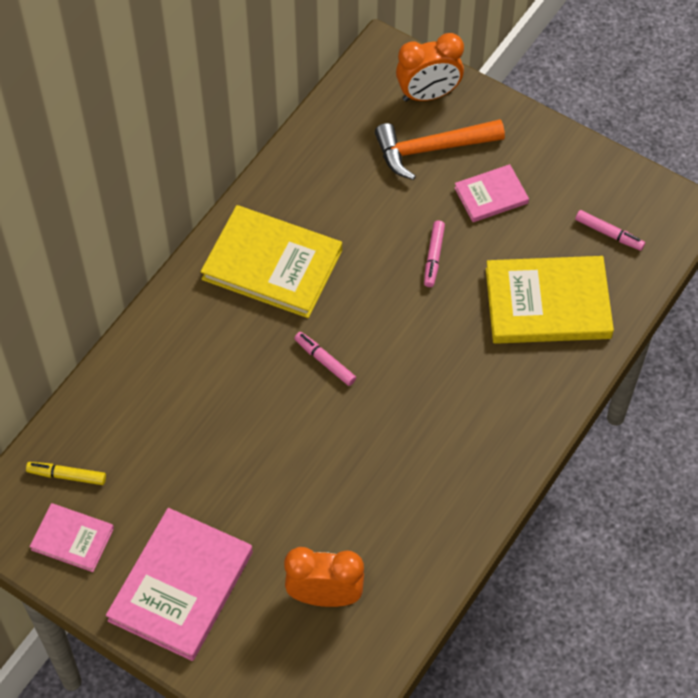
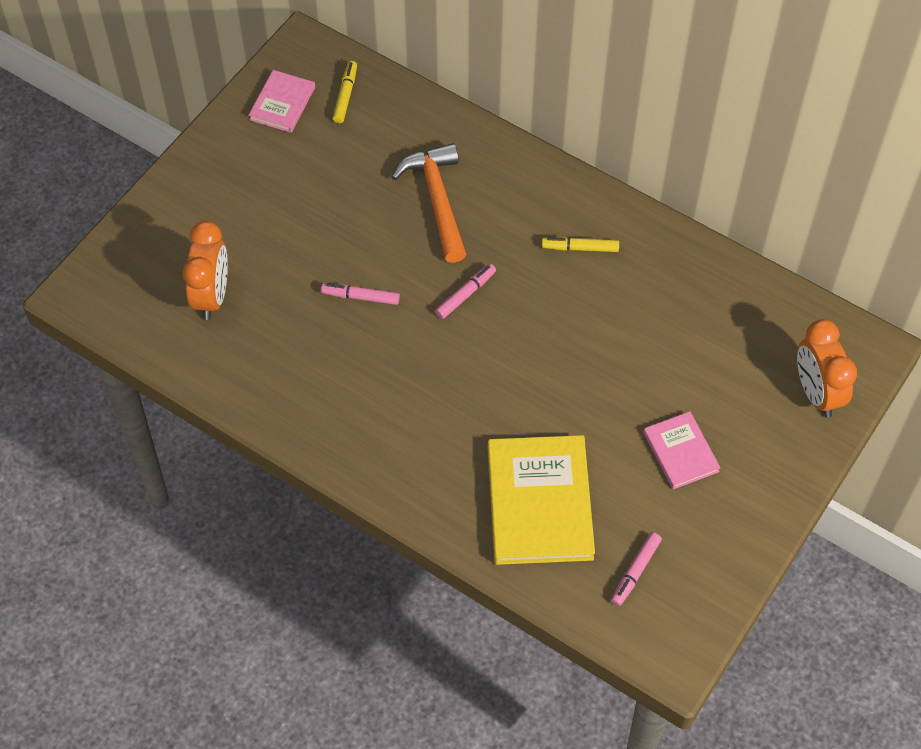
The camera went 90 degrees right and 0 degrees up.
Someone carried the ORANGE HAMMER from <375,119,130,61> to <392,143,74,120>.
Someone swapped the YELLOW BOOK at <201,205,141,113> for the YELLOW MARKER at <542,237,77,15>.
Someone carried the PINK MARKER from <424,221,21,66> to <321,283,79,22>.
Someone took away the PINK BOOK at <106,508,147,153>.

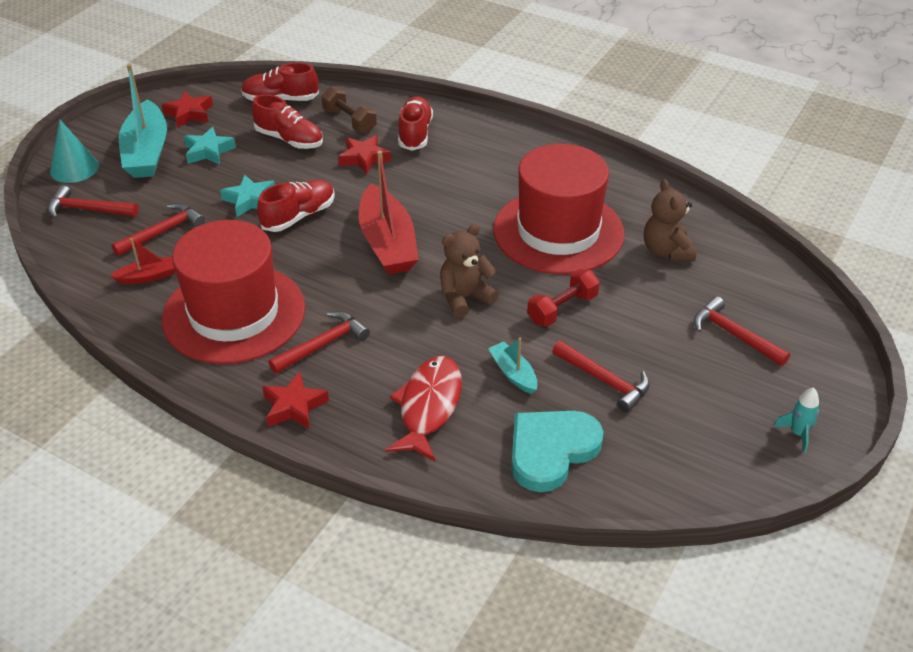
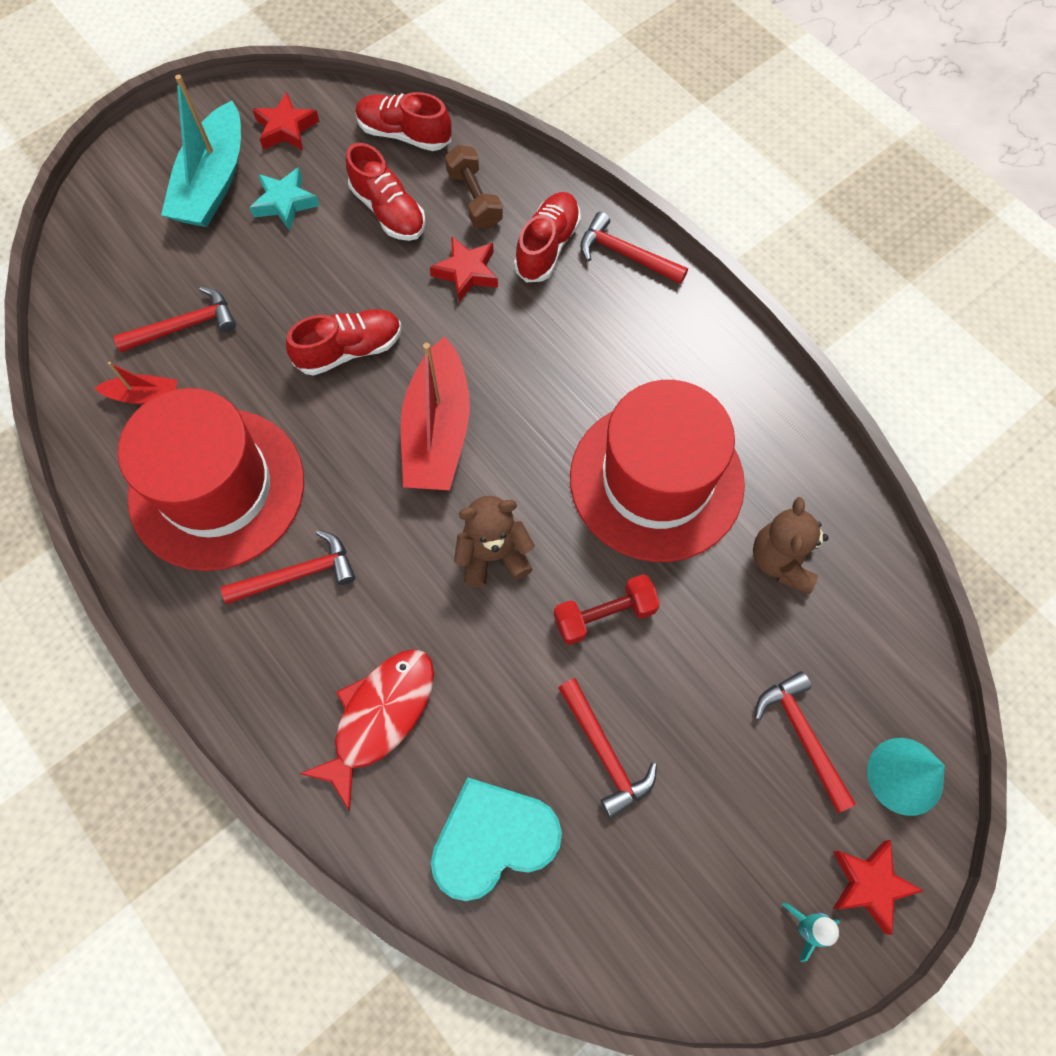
The camera went 20 degrees right and 25 degrees up.
Someone carried the TURQUOISE CONE from <50,120,49,63> to <867,738,78,78>.
Someone took away the TURQUOISE STAR at <220,174,55,43>.
Someone carried the RED HAMMER from <48,185,91,34> to <580,212,108,72>.
Someone took away the TURQUOISE BOAT at <488,338,50,56>.
Someone carried the RED STAR from <262,371,67,58> to <833,840,91,95>.

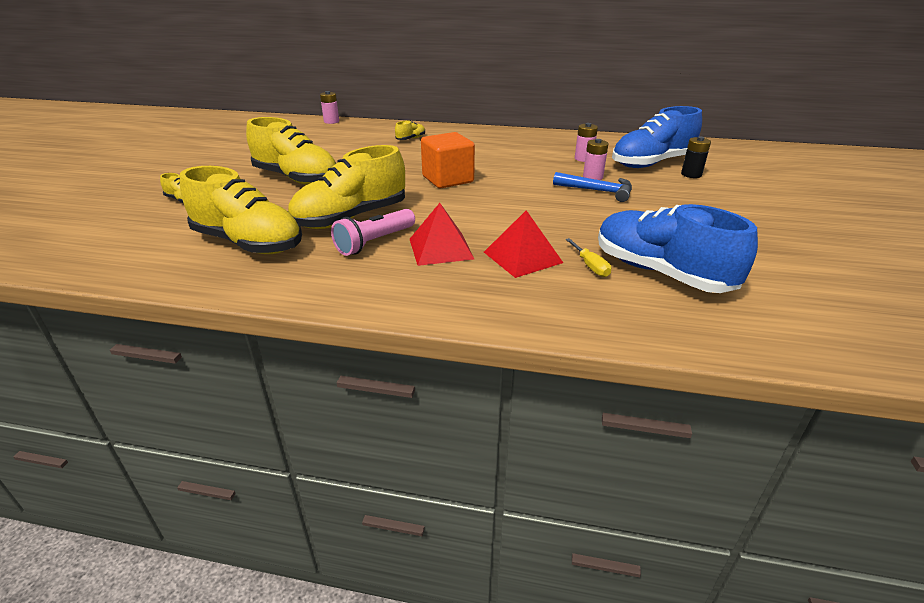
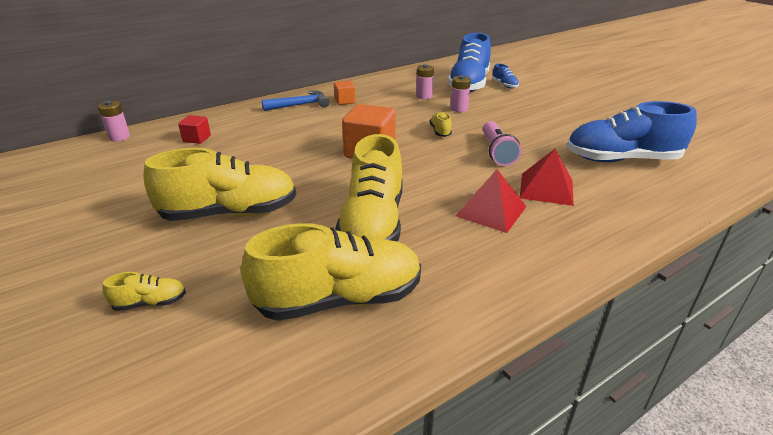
The camera went 45 degrees left and 0 degrees up.
Someone carried the YELLOW SHOE from <395,121,30,19> to <430,112,22,25>.
Someone swapped the BLACK BATTERY at <681,136,30,42> for the BLUE SHOE at <492,64,27,24>.
Someone carried the BLUE HAMMER from <553,172,79,30> to <262,91,68,20>.
Someone carried the PINK FLASHLIGHT from <331,209,84,47> to <483,121,38,45>.
Someone took away the YELLOW SCREWDRIVER at <565,238,46,39>.
Someone put down the ORANGE CUBE at <334,81,21,24>.
Someone put down the RED CUBE at <178,115,33,29>.

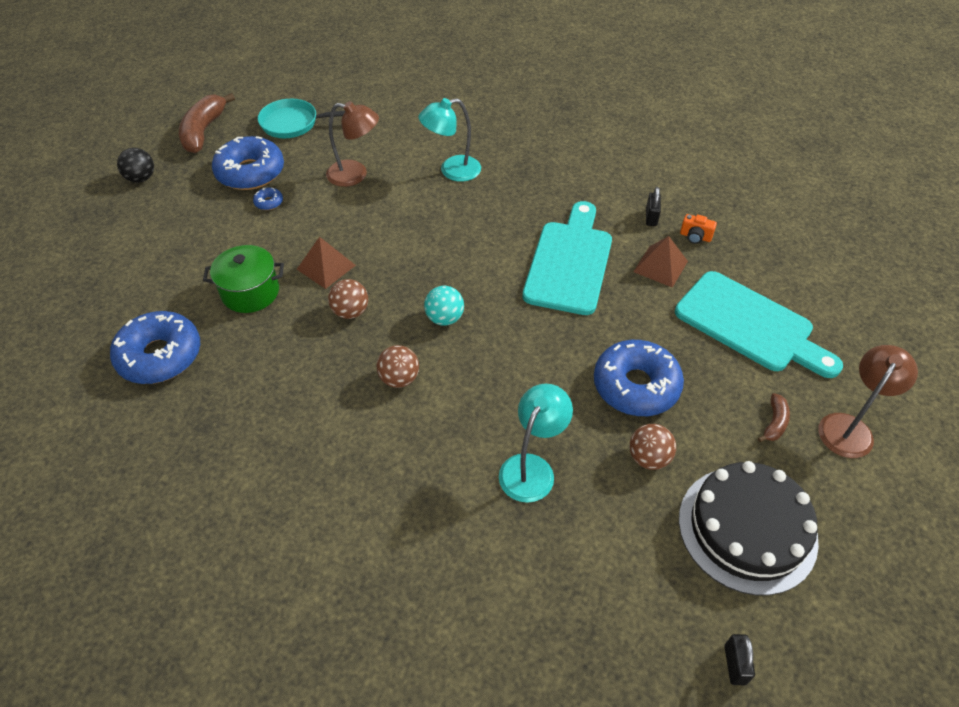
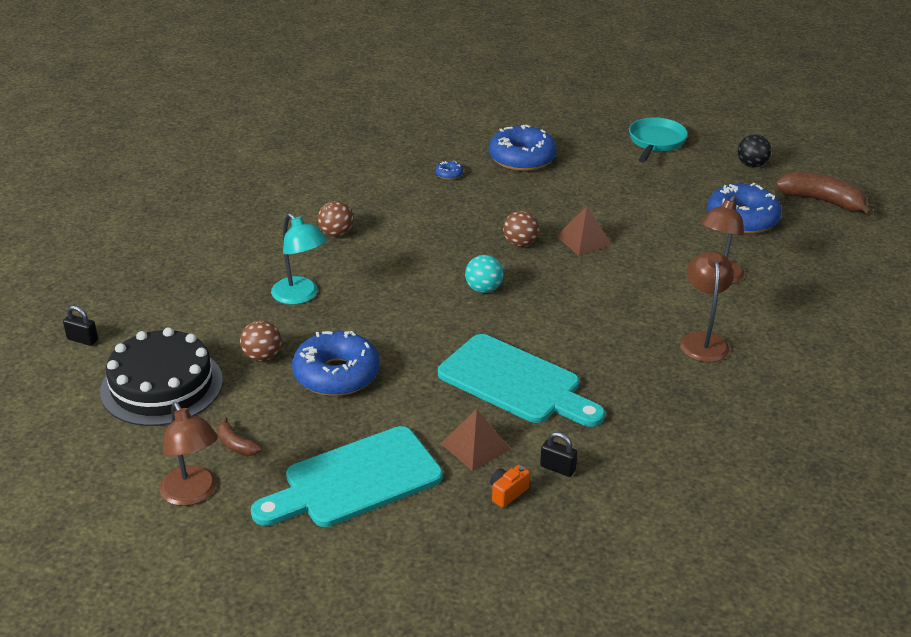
The camera went 110 degrees right and 15 degrees down.
Someone repainted the TURQUOISE LAMP at <419,98,62,84>, which became the BROWN LAMP at <680,251,54,112>.
Someone carried the TURQUOISE PAN from <258,99,87,39> to <629,117,59,46>.
Someone carried the BLUE DONUT from <253,187,30,23> to <435,161,28,19>.
Someone took away the GREEN POT at <203,245,81,68>.
Someone carried the BROWN BALL from <377,345,42,43> to <318,201,36,36>.

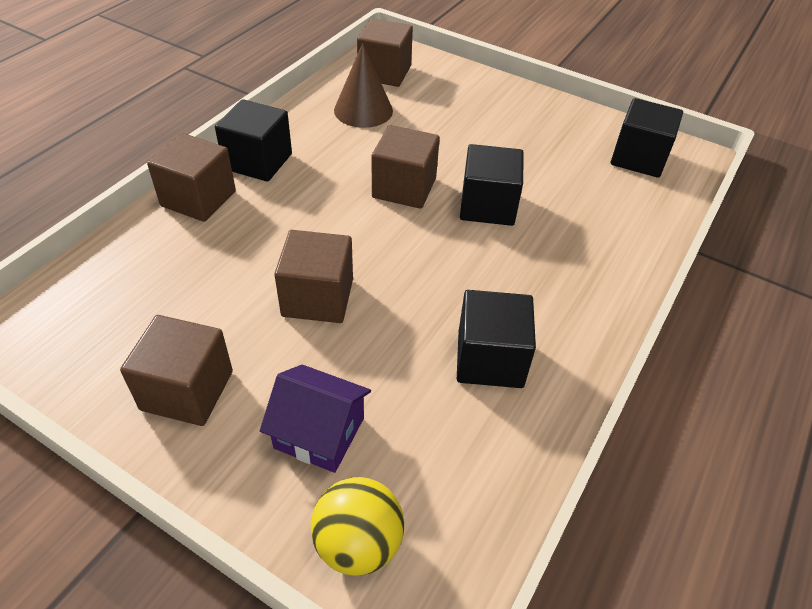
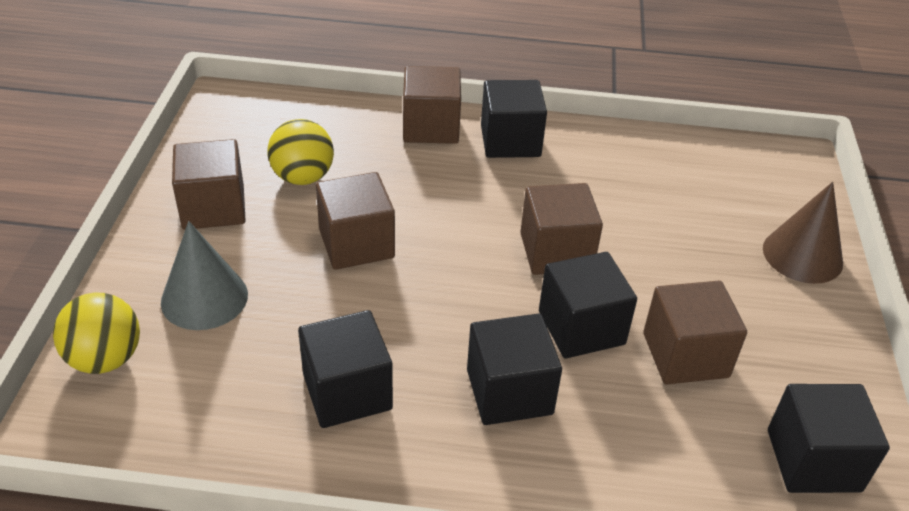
The camera went 65 degrees right and 5 degrees down.
Someone carried the BROWN CUBE from <357,18,56,69> to <643,281,104,103>.
Someone carried the BROWN CONE from <334,43,59,85> to <763,182,80,102>.
Someone swapped the PURPLE HOUSE at <260,365,111,108> for the GREY CONE at <161,221,87,109>.
Someone put down the YELLOW BALL at <267,119,67,66>.
Someone put down the BLACK CUBE at <467,314,95,111>.

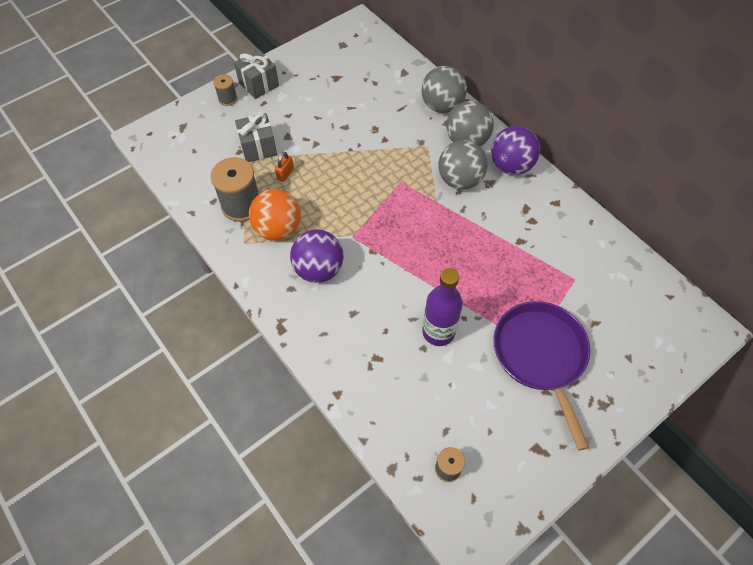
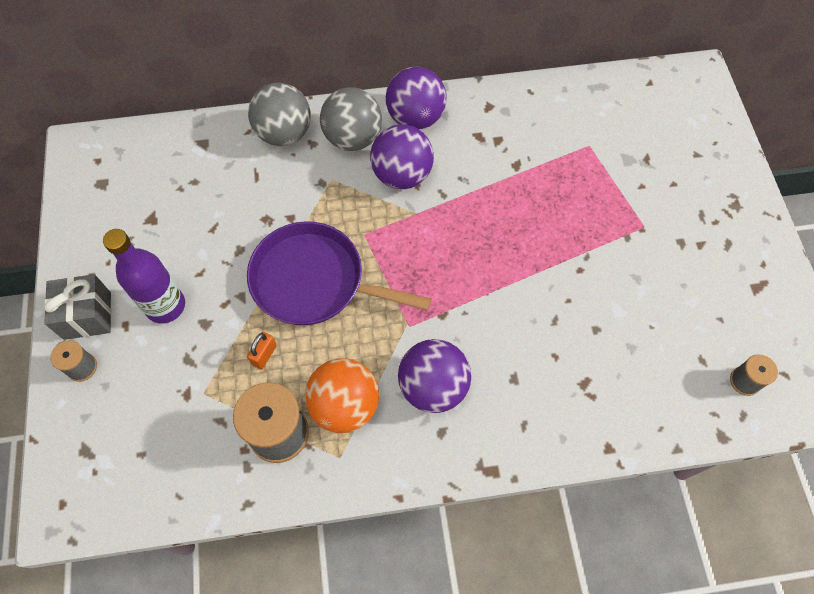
The camera went 60 degrees left and 5 degrees up.
Someone took away the GREY GIFT at <235,113,42,49>.
Someone repainted the GREY BALL at <438,140,50,50>, which became the PURPLE BALL at <370,124,64,65>.
Someone rotated the ORANGE PADLOCK at <275,152,19,30> by 60 degrees clockwise.
Someone carried the PURPLE BOTTLE from <422,268,41,78> to <103,229,82,95>.
Someone carried the PURPLE PAN from <493,301,97,150> to <247,221,184,104>.

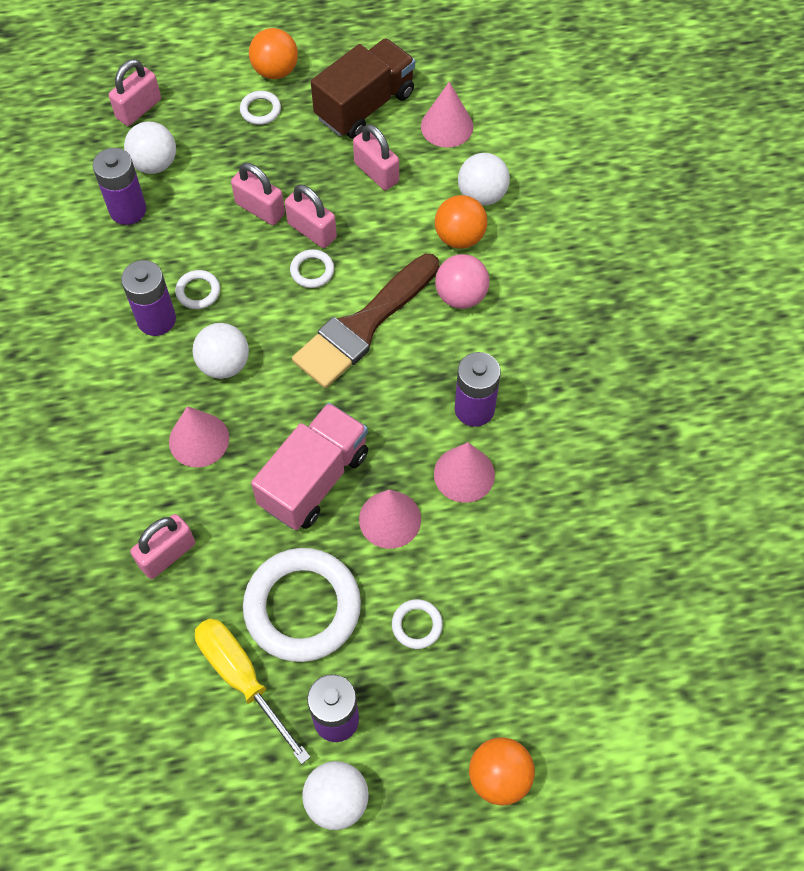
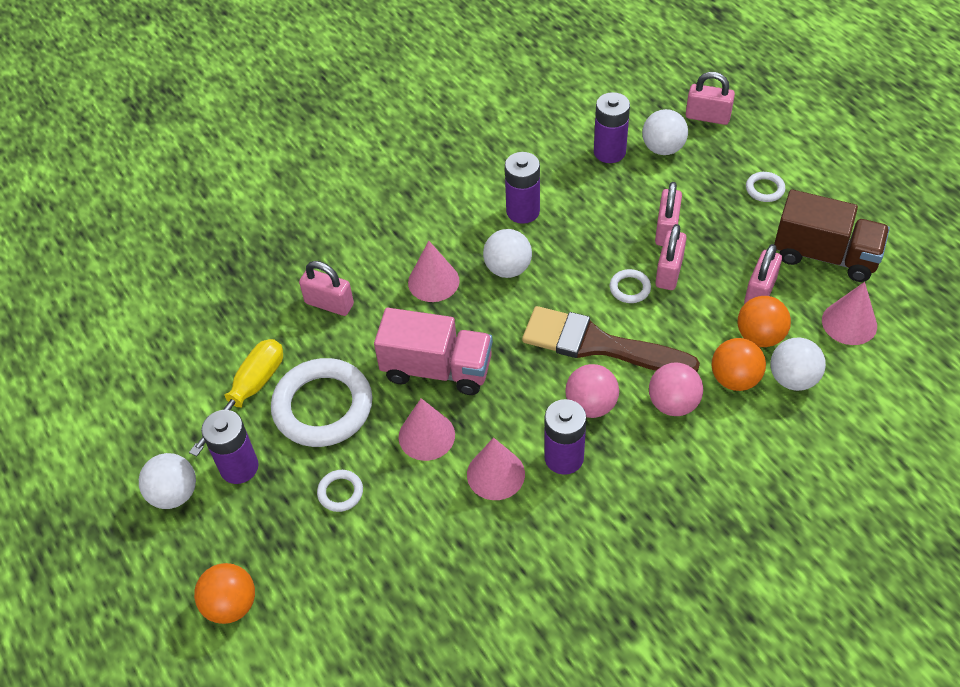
The camera went 70 degrees right and 10 degrees down.
Someone carried the ORANGE BALL from <249,28,49,51> to <738,296,53,51>.
Someone took away the WHITE RING at <175,270,45,39>.
Someone put down the PINK BALL at <565,364,54,54>.

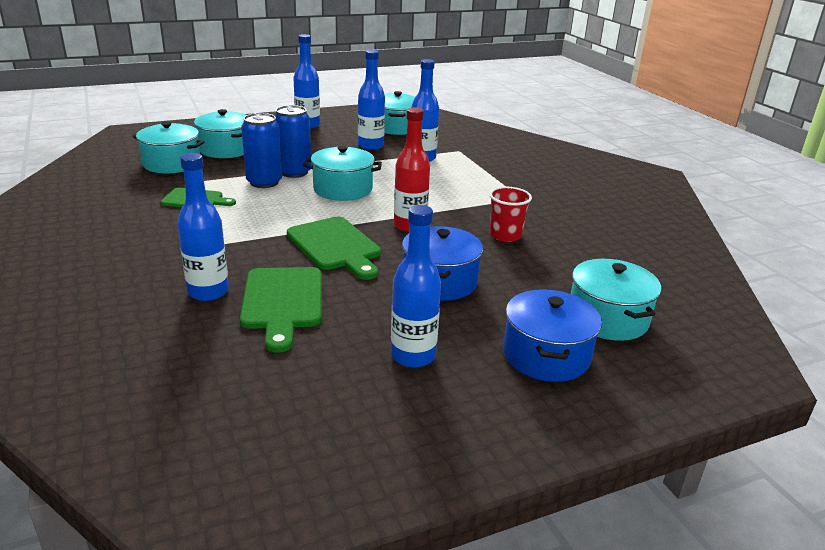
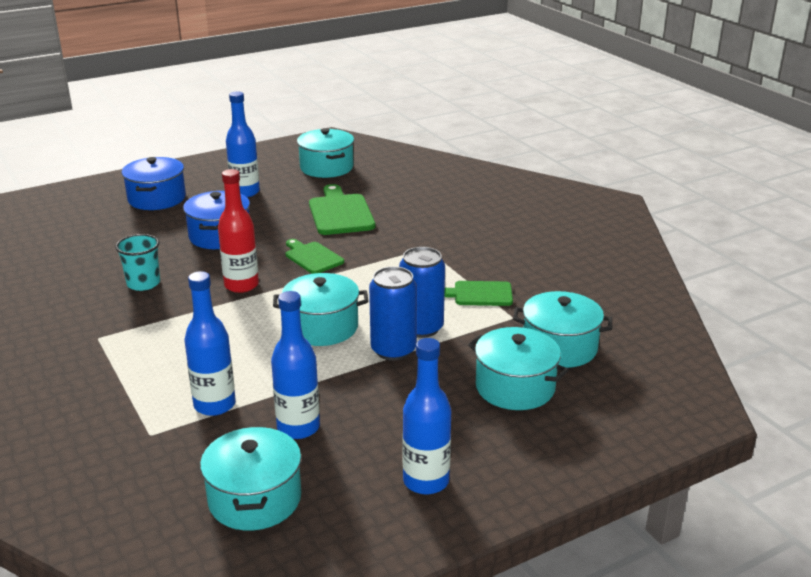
The camera went 175 degrees right and 0 degrees up.
Someone took away the BLUE BOTTLE at <177,153,52,148>.
Someone repainted the RED CUP at <489,187,43,55>, which became the TURQUOISE CUP at <115,234,45,57>.
Someone scaled the GREEN CUTTING BOARD at <287,217,94,63> by 0.64.
Someone carried the TURQUOISE POT from <571,259,90,82> to <297,128,57,50>.

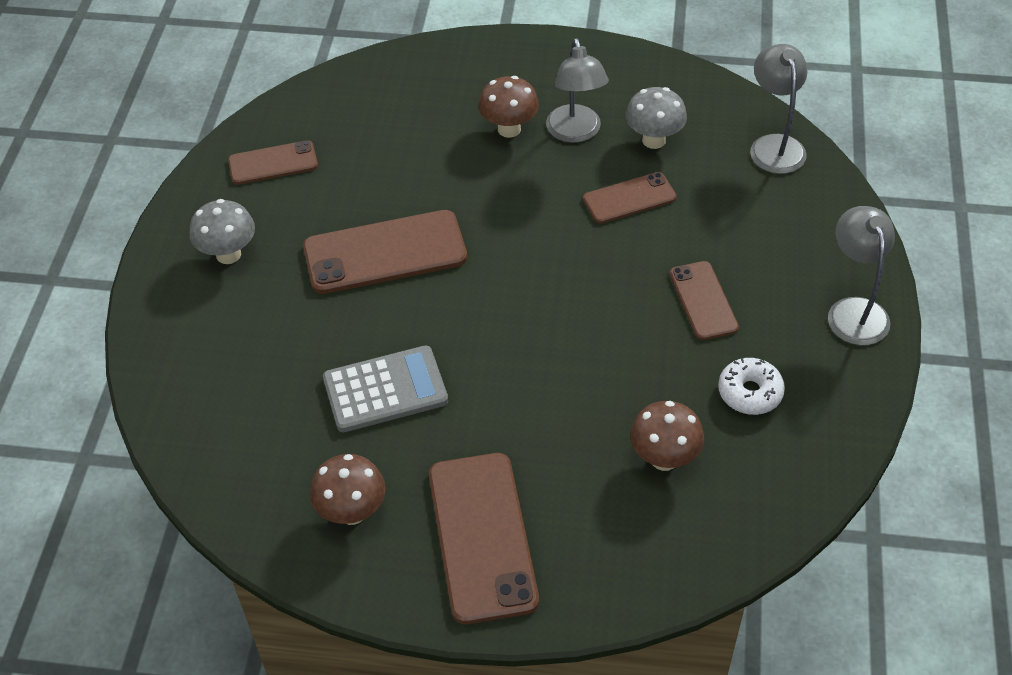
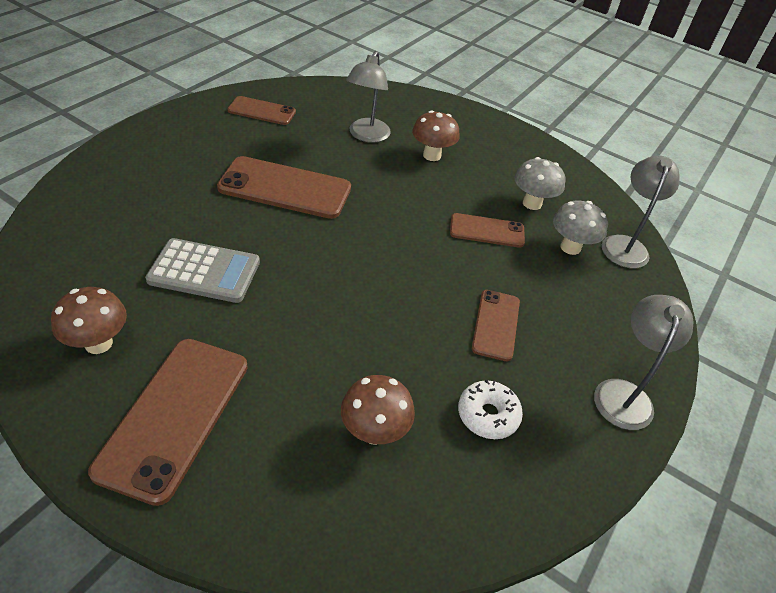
The camera went 20 degrees right and 5 degrees down.
Someone carried the GREY LAMP from <546,38,63,105> to <346,51,45,92>.
Someone carried the GREY MUSHROOM from <190,199,65,65> to <553,200,55,55>.

